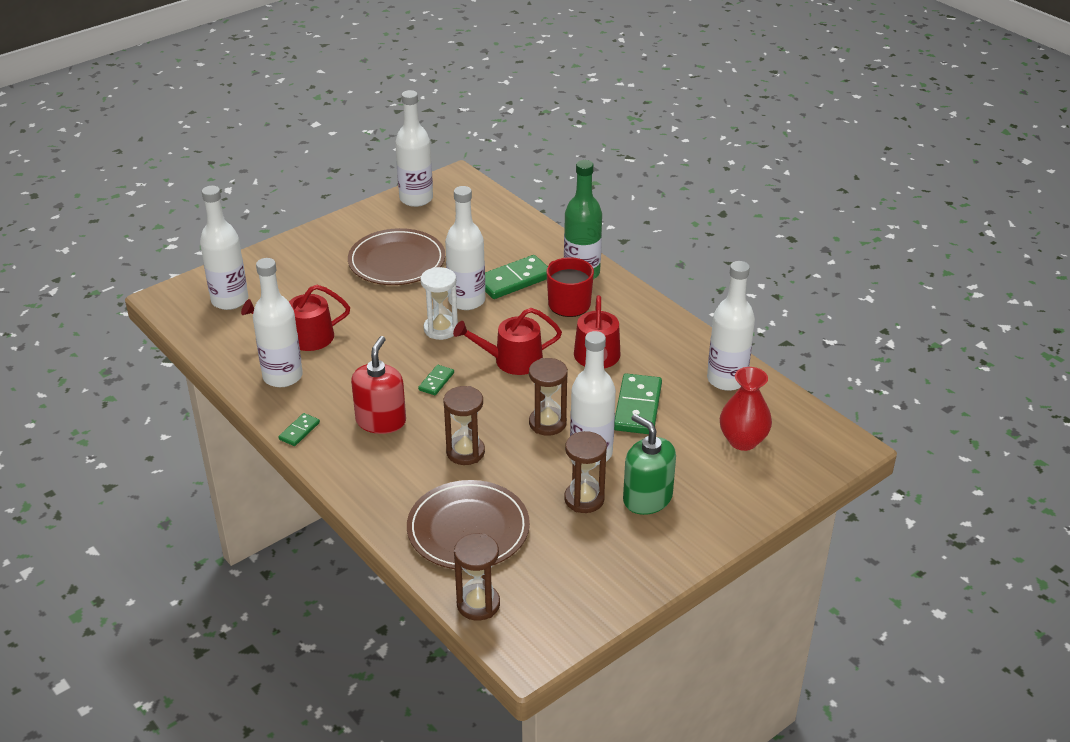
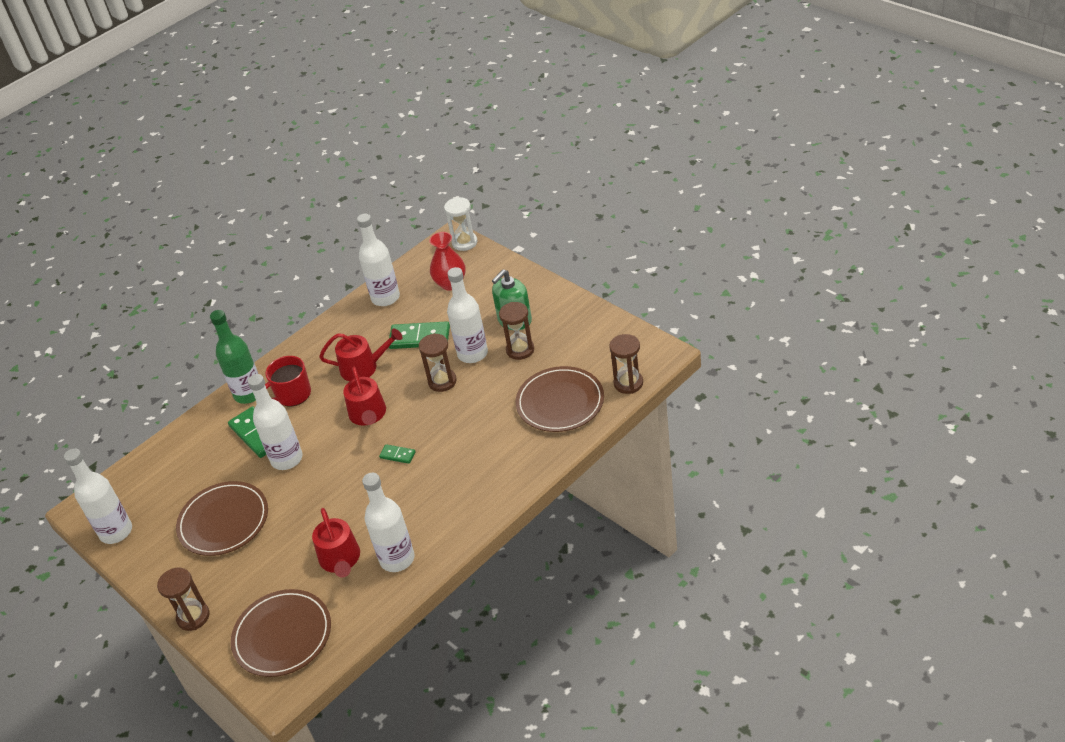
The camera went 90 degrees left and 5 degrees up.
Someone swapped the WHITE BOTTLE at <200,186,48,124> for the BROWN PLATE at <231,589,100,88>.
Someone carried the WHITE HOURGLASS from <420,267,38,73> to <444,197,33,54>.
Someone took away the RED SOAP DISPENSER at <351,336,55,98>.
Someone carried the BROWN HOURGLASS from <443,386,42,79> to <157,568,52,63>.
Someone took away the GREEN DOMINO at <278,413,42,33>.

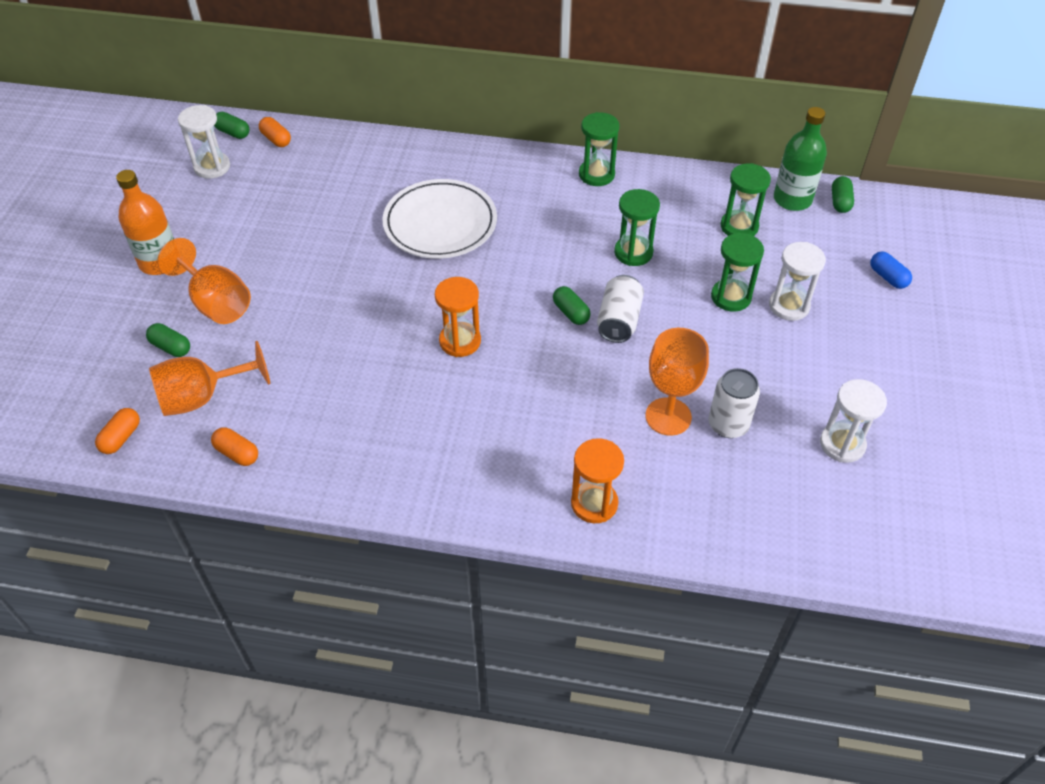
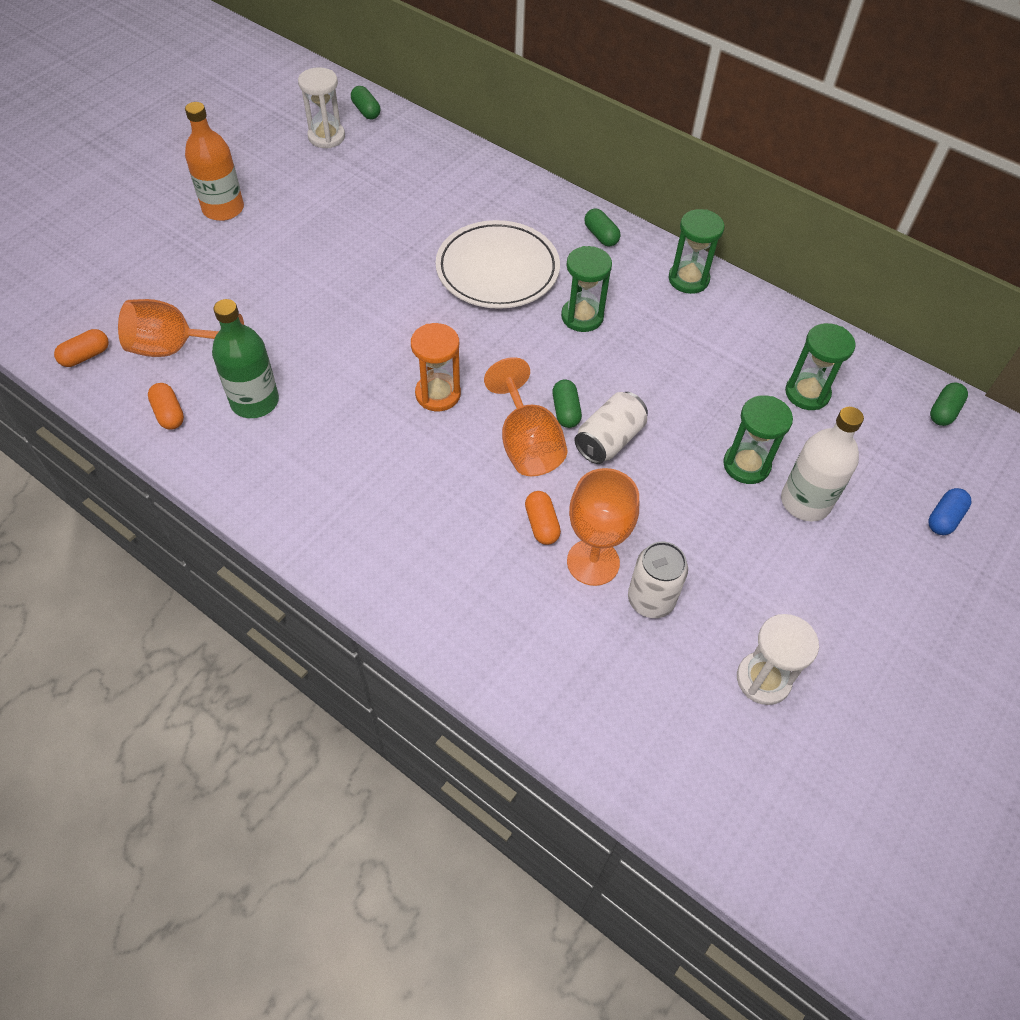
The camera went 25 degrees right and 5 degrees up.
Someone carried the GREEN BOTTLE from <774,107,53,104> to <212,299,67,119>.
Someone carried the ORANGE CAPSULE from <259,117,32,30> to <525,491,36,54>.
Someone carried the GREEN HOURGLASS from <614,189,46,77> to <561,246,51,86>.
Someone carried the ORANGE GOBLET from <157,238,94,86> to <484,357,84,119>.
Someone swapped the WHITE HOURGLASS at <769,242,57,79> for the WHITE BOTTLE at <781,407,83,115>.
Someone rotated the BLUE CAPSULE at <870,252,42,37> by 45 degrees clockwise.
Someone carried the GREEN CAPSULE from <146,323,44,34> to <584,208,36,39>.
Someone took away the ORANGE HOURGLASS at <571,438,53,85>.

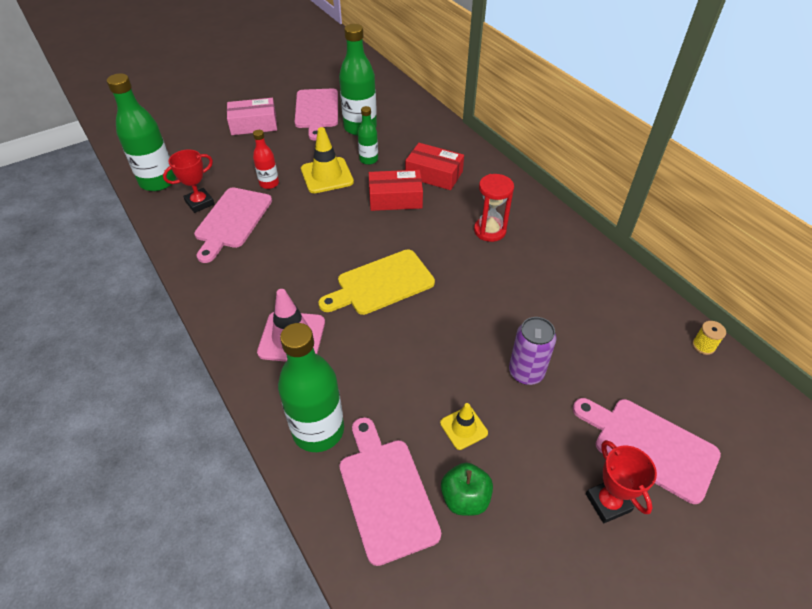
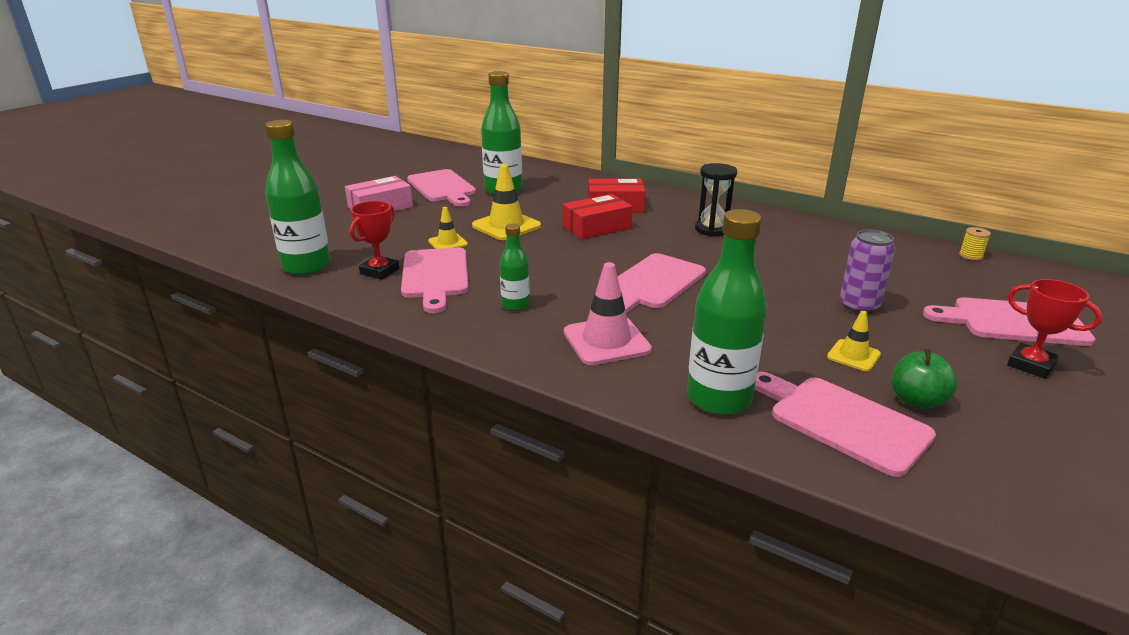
The camera went 25 degrees left and 20 degrees down.
Someone carried the GREEN BOTTLE from <358,106,20,59> to <499,224,31,87>.
Someone swapped the RED BOTTLE at <253,130,26,59> for the YELLOW TRAFFIC CONE at <428,207,40,42>.
Someone repainted the RED HOURGLASS at <474,174,40,68>, which became the BLACK HOURGLASS at <695,163,42,73>.
Someone repainted the YELLOW CUTTING BOARD at <318,249,117,66>, which became the PINK CUTTING BOARD at <618,253,88,60>.

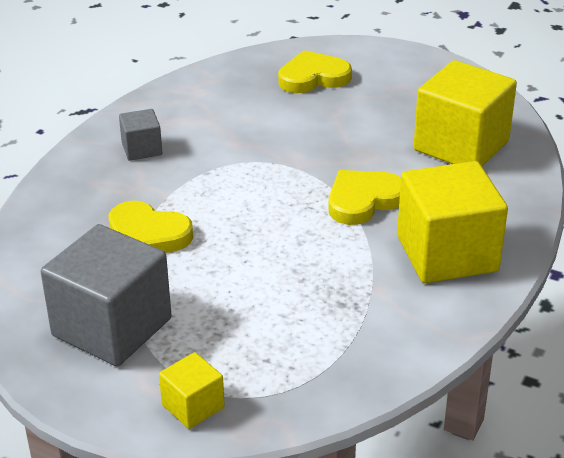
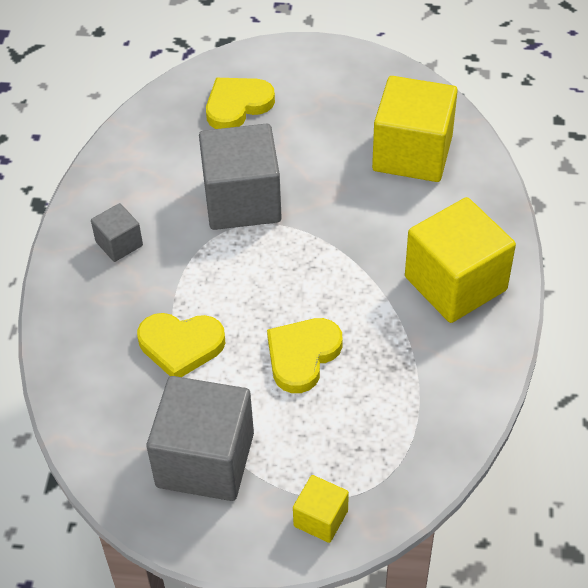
The camera went 20 degrees left and 15 degrees up.
Someone carried the YELLOW HEART from <328,170,73,55> to <267,318,76,75>.
Someone put down the GREY CUBE at <199,124,83,106>.

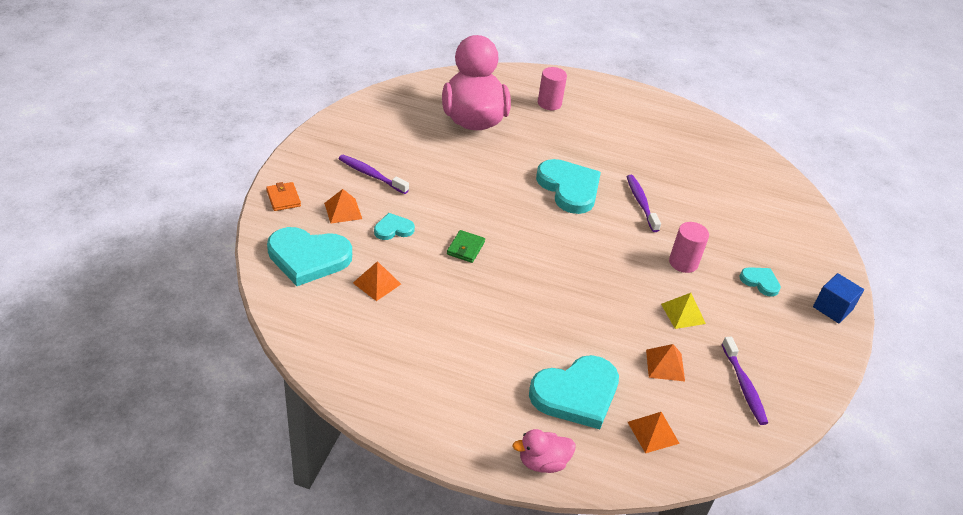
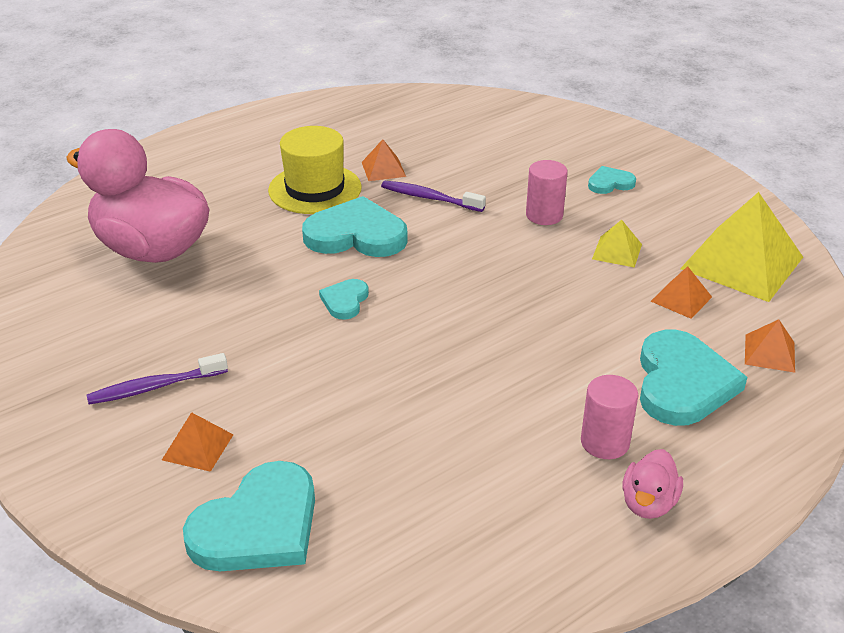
The camera went 50 degrees left and 5 degrees down.
Someone carried the PINK CYLINDER from <538,67,29,43> to <581,375,57,84>.
Someone took away the ORANGE WALLET at <266,182,35,29>.
Someone carried the TURQUOISE HEART from <374,213,41,27> to <319,279,50,41>.
Someone took away the GREEN WALLET at <447,230,38,33>.
Someone carried the ORANGE PYRAMID from <353,261,48,40> to <362,139,44,42>.
Someone took away the BLUE CUBE at <813,273,51,50>.
Someone swapped the PURPLE TOOTHBRUSH at <722,337,46,88> for the YELLOW PYRAMID at <680,192,123,110>.
Someone carried the PINK DUCK from <512,429,64,44> to <622,449,61,70>.
Someone put down the YELLOW HAT at <268,126,94,88>.

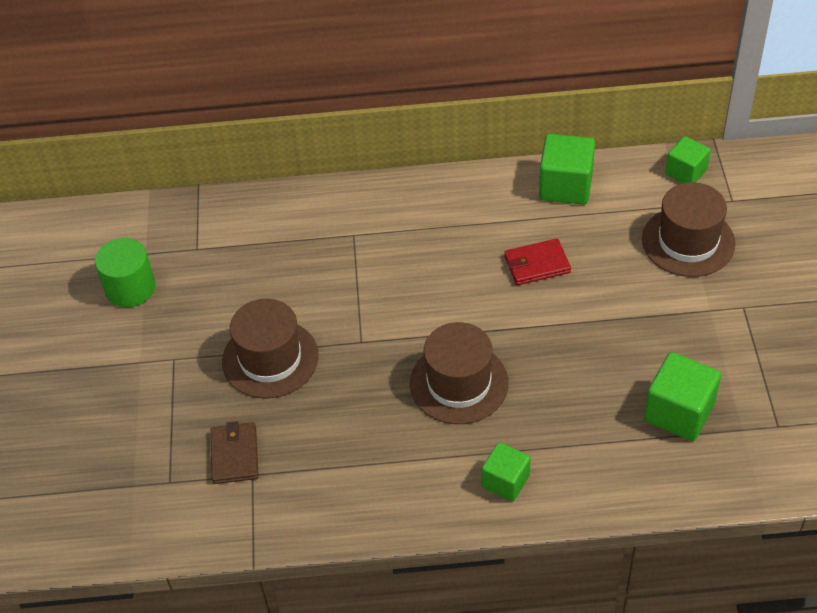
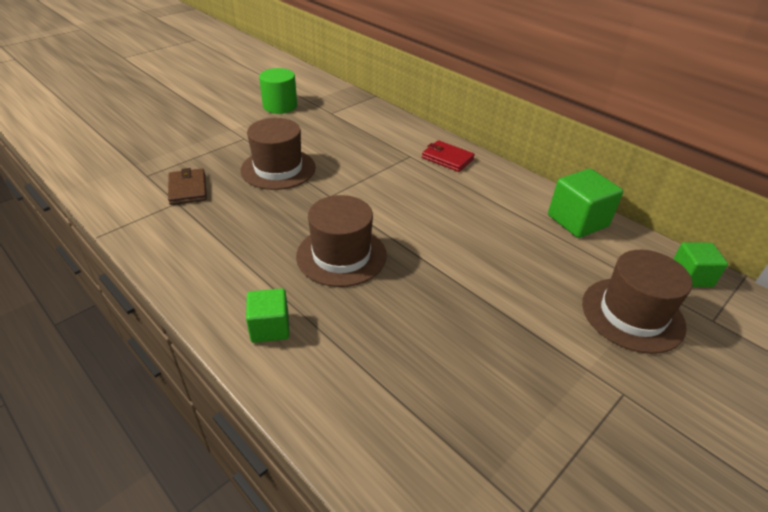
The camera went 45 degrees right and 10 degrees down.
Someone carried the RED WALLET from <504,238,67,47> to <422,140,53,32>.
Someone took away the GREEN CUBE at <644,352,77,89>.
Someone rotated the BROWN WALLET at <211,421,48,63> by 60 degrees counterclockwise.

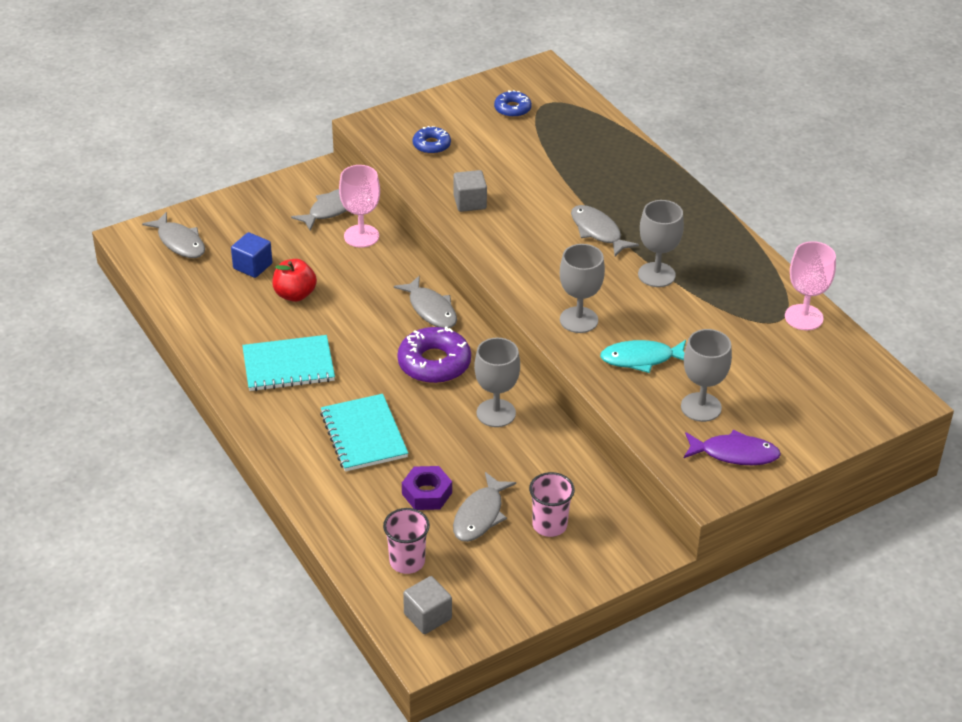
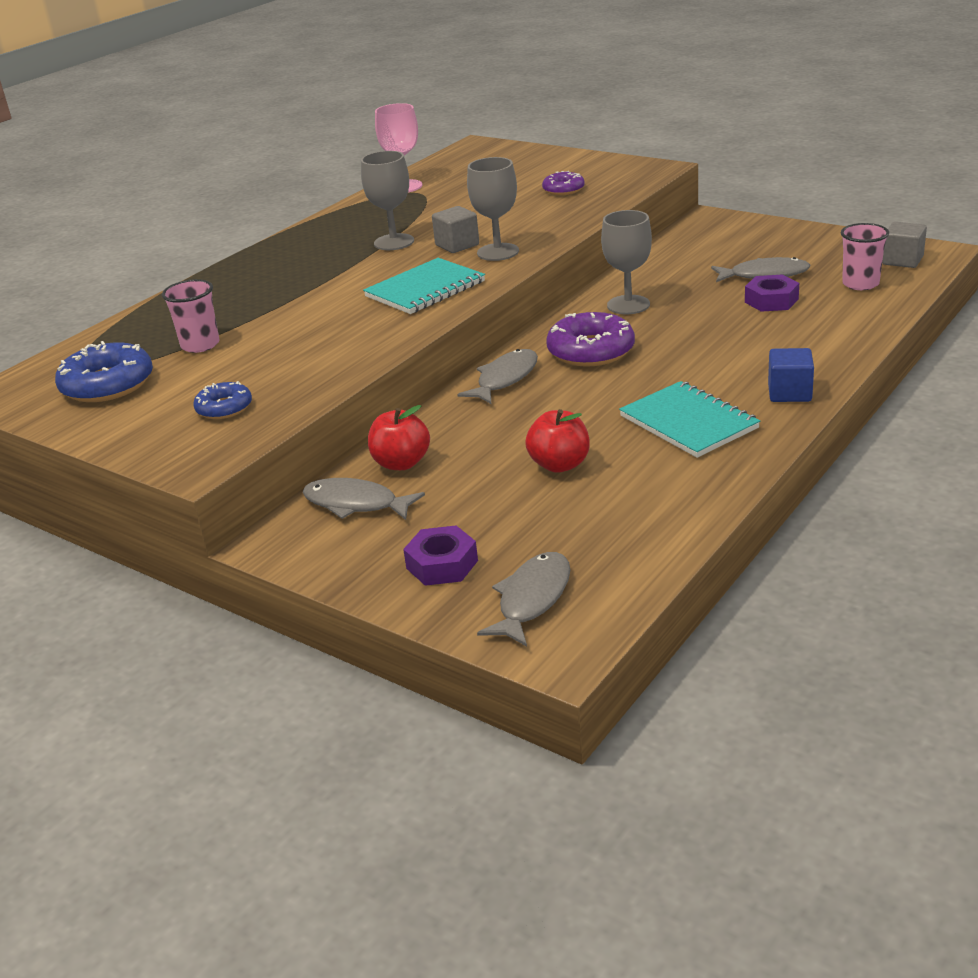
The camera went 110 degrees left and 10 degrees down.
Someone scaled the BLUE DONUT at <494,90,38,28> by 1.73.
Someone swapped the PINK GOBLET at <339,165,41,83> for the RED APPLE at <368,405,62,65>.
Someone carried the GREY CUBE from <453,170,34,42> to <432,206,47,47>.
Someone took away the GREY FISH at <571,205,68,51>.
Someone carried the BLUE CUBE from <231,232,41,46> to <768,348,46,54>.
Someone swapped the GREY GOBLET at <681,329,51,93> for the PURPLE DONUT at <542,171,43,24>.
Someone took away the TURQUOISE FISH at <600,340,86,33>.
Someone carried the TURQUOISE NOTEBOOK from <320,394,88,78> to <363,258,122,56>.
Someone took away the PURPLE FISH at <684,429,97,36>.
Someone carried the PINK CUP from <529,472,46,65> to <162,279,57,74>.
Someone put down the PURPLE NUT at <403,526,75,60>.

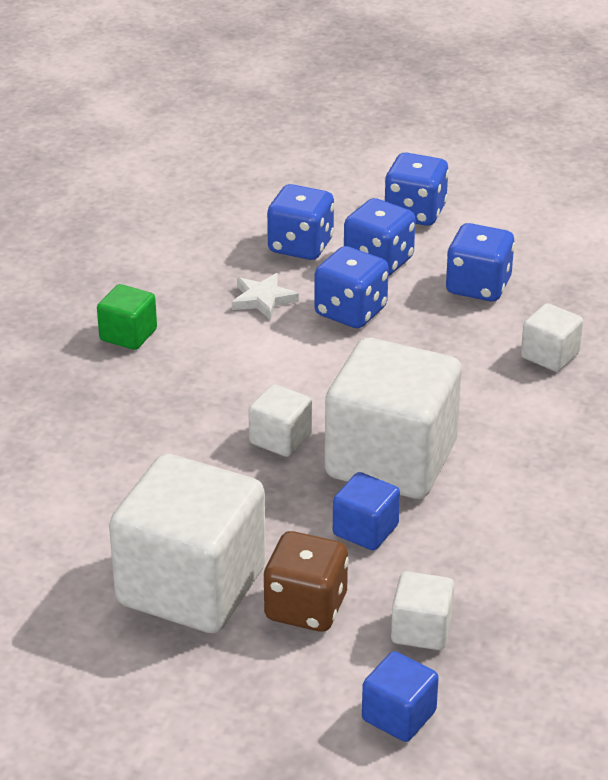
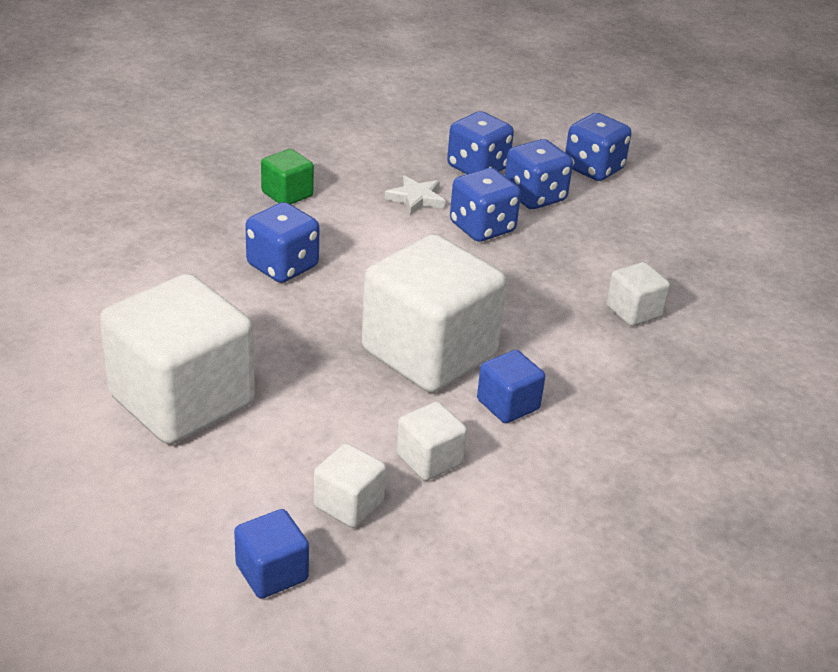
The camera went 20 degrees right and 0 degrees up.
Someone carried the BLUE DICE from <445,223,70,79> to <245,202,74,81>.
Someone carried the WHITE CUBE from <248,384,64,73> to <397,402,70,79>.
Someone carried the BLUE CUBE from <333,472,67,78> to <477,350,68,73>.
Someone took away the BROWN DICE at <263,531,86,101>.

